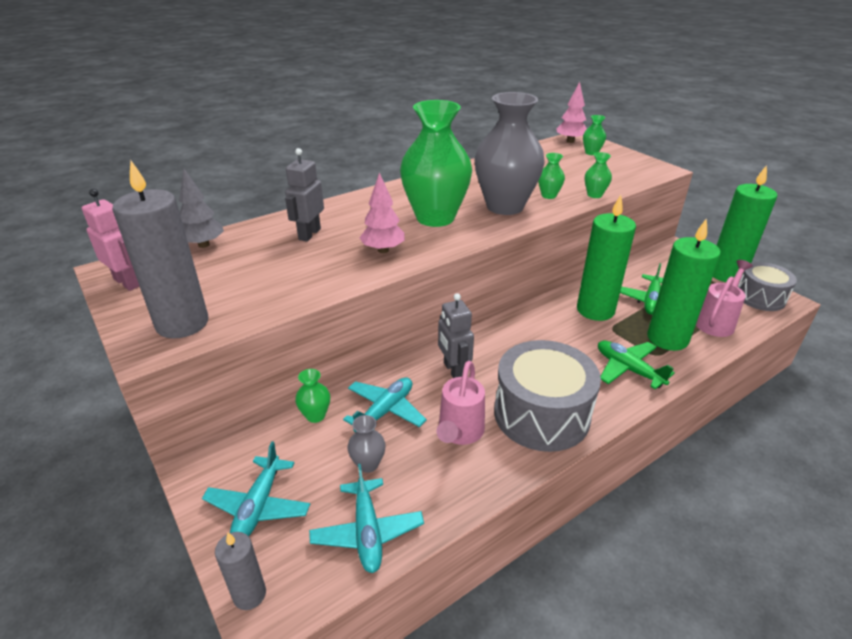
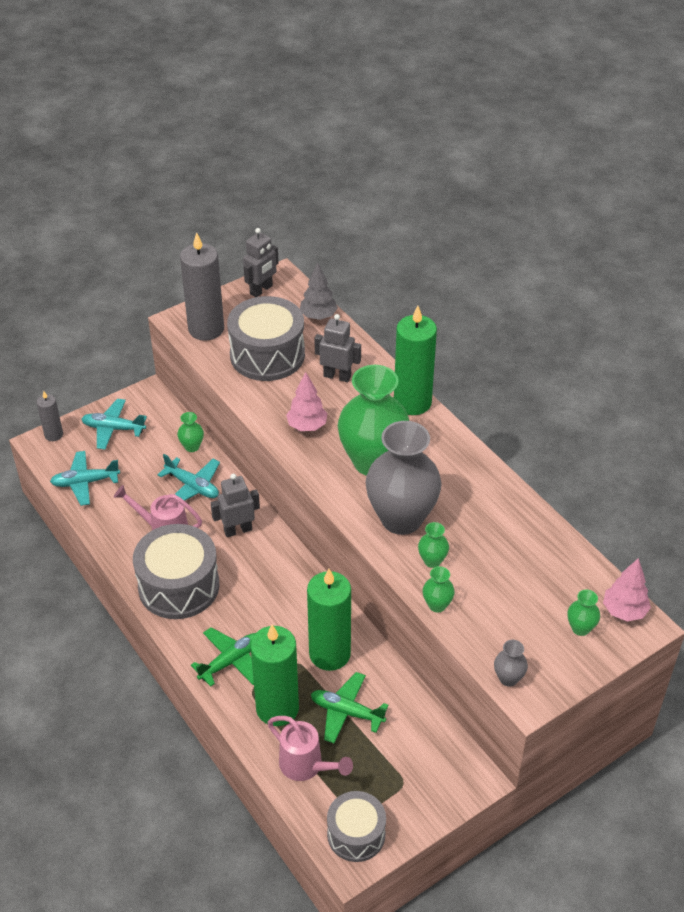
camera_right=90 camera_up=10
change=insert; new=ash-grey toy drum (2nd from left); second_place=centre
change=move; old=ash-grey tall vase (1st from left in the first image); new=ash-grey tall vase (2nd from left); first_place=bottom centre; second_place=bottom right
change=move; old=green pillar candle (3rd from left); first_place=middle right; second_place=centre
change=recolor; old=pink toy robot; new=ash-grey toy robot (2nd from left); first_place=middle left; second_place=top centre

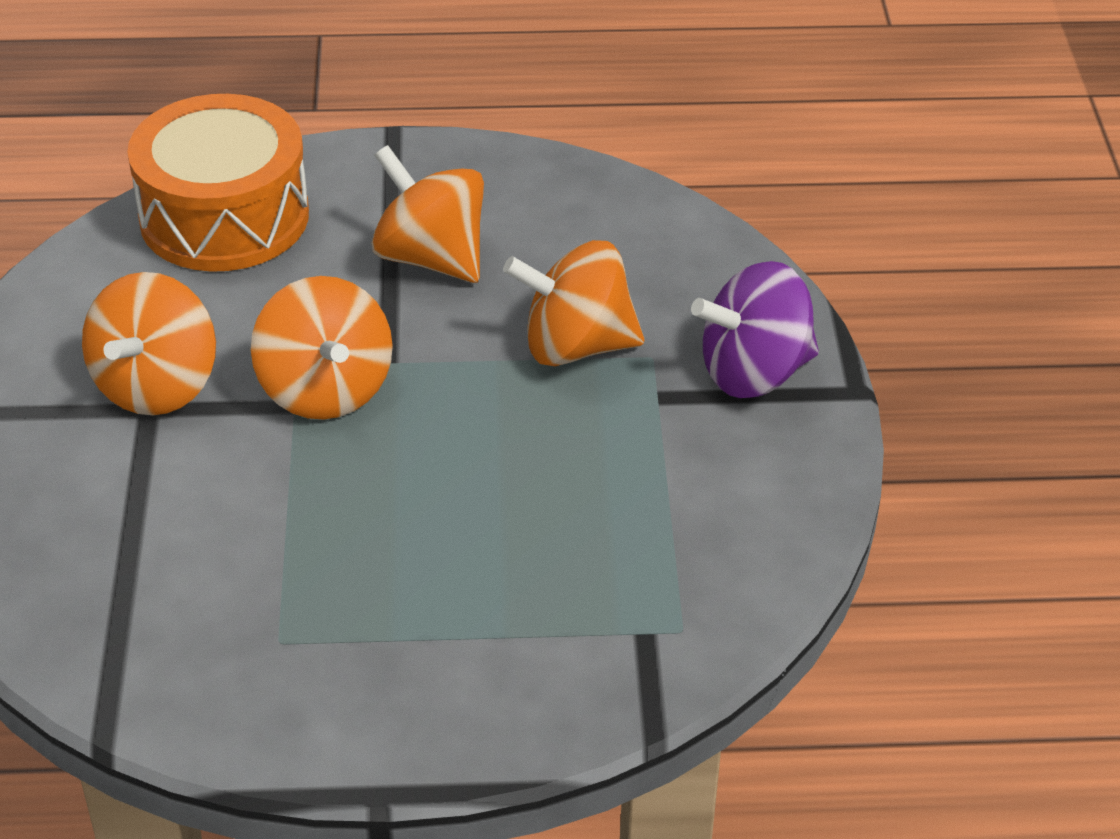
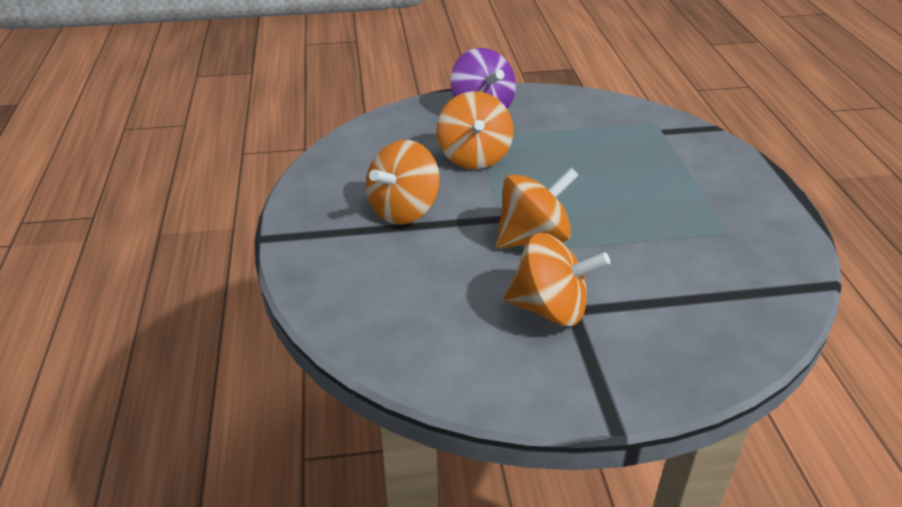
camera_right=-95 camera_up=-5
change=delete; old=orange-coloured toy drum; first_place=top left

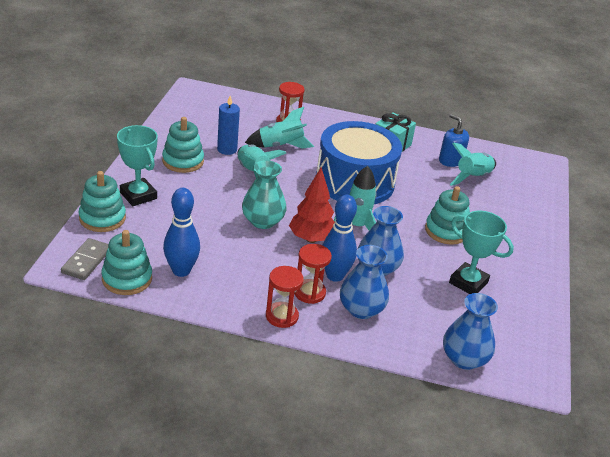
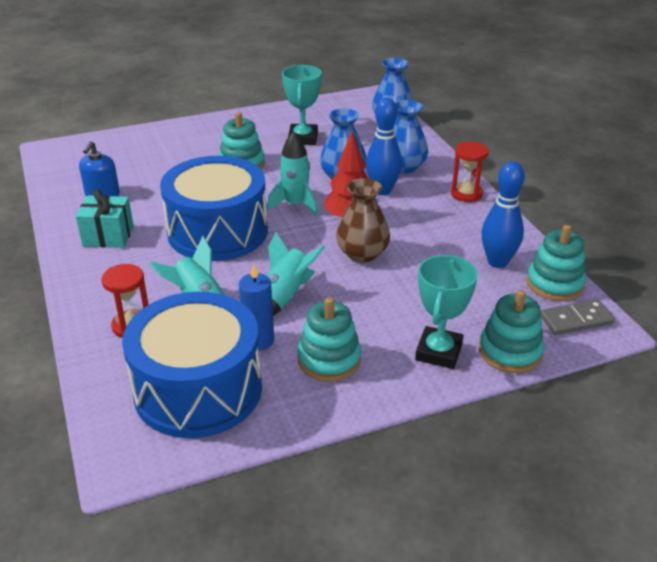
camera_right=-120 camera_up=0
change=delete; old=crimson sand timer (3rd from left); first_place=centre
change=delete; old=aqua toy rocket (4th from left); first_place=middle right
change=insert; new=blue toy drum (1st from left); second_place=middle left
change=recolor; old=aqua tall vase; new=russet tall vase; first_place=centre; second_place=centre

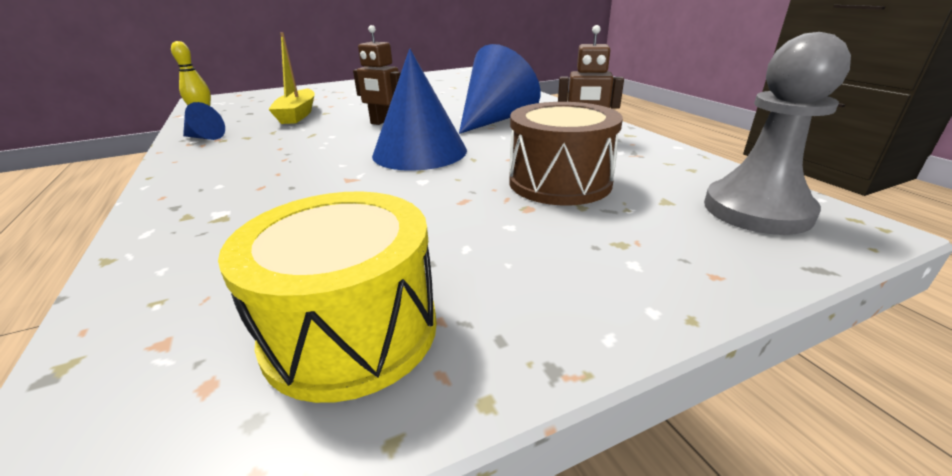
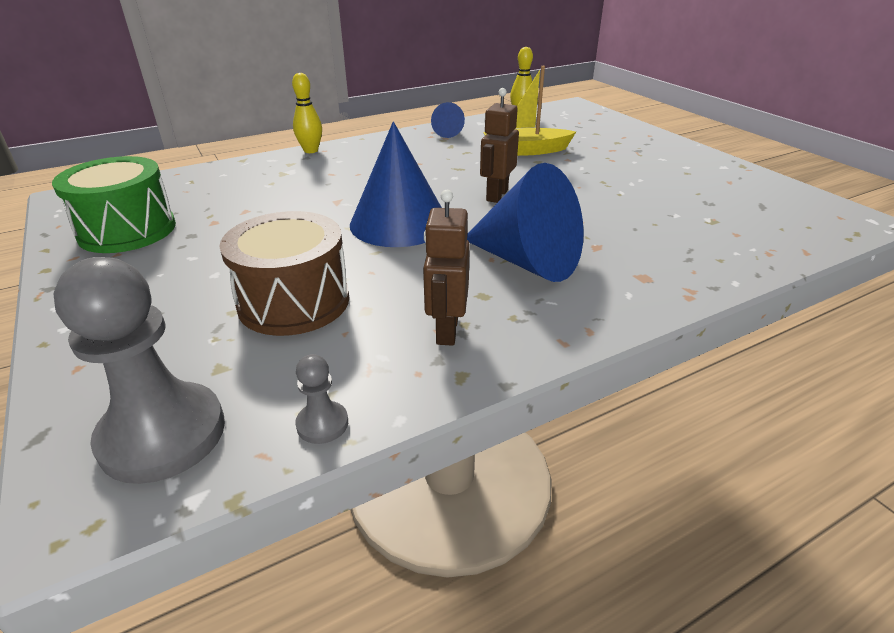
camera_right=85 camera_up=5
change=insert; new=golden tenpin (1st from left); second_place=top centre
change=insert; new=ash-grey game pawn (2nd from left); second_place=centre
change=recolor; old=golden toy drum; new=green toy drum; first_place=centre; second_place=top left

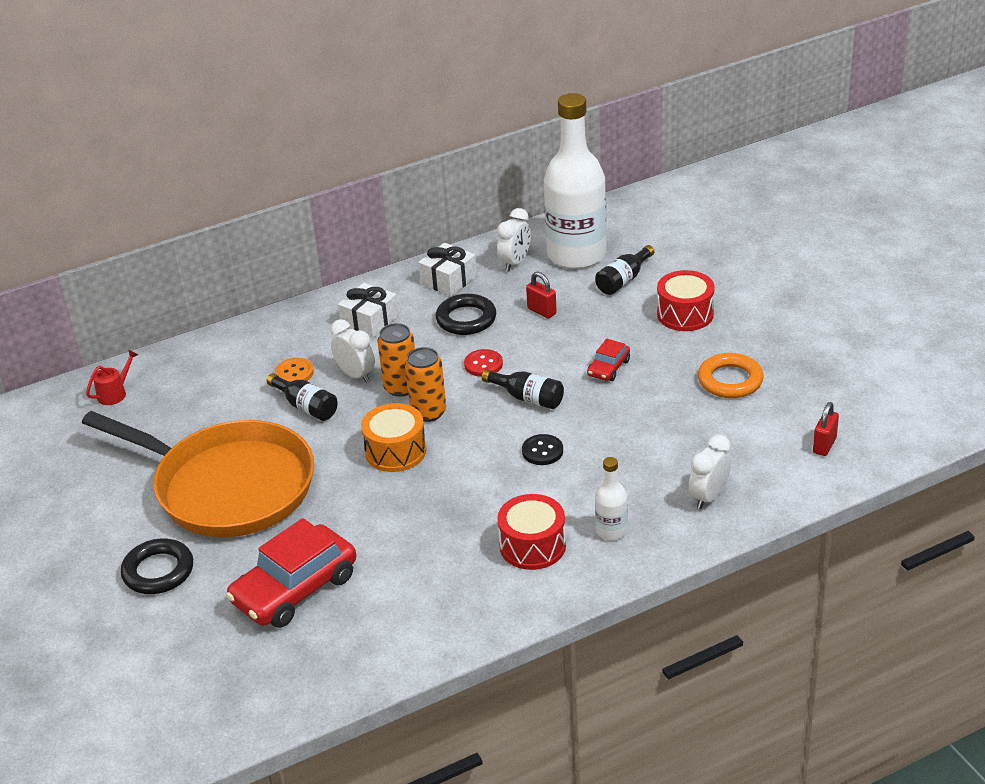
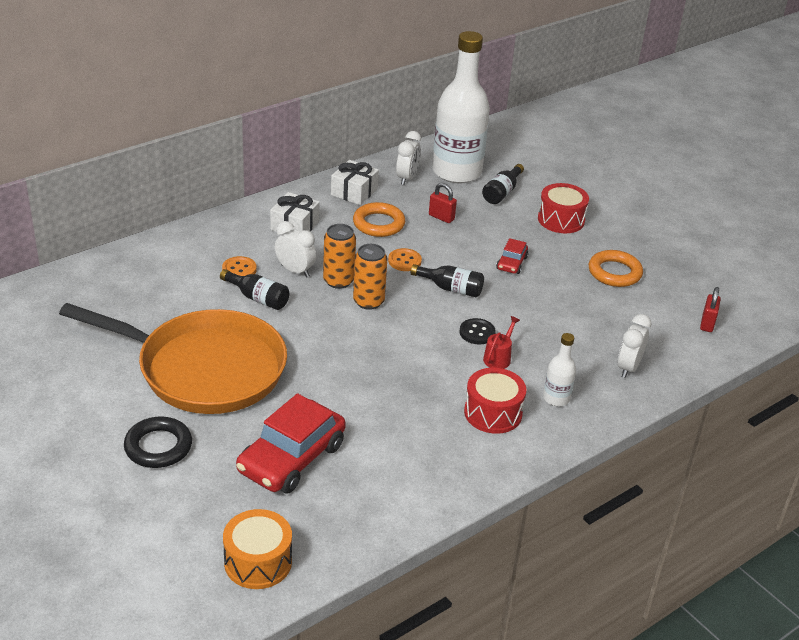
camera_right=-15 camera_up=0
change=move; old=crimson watering can; first_place=middle left; second_place=centre
change=move; old=orange-coloured toy drum; first_place=centre; second_place=bottom left
change=recolor; old=black ring (2nd from left); new=orange-coloured ring (1st from left); first_place=centre; second_place=centre
change=recolor; old=crimson sewing button; new=orange-coloured sewing button (2nd from left); first_place=centre; second_place=centre

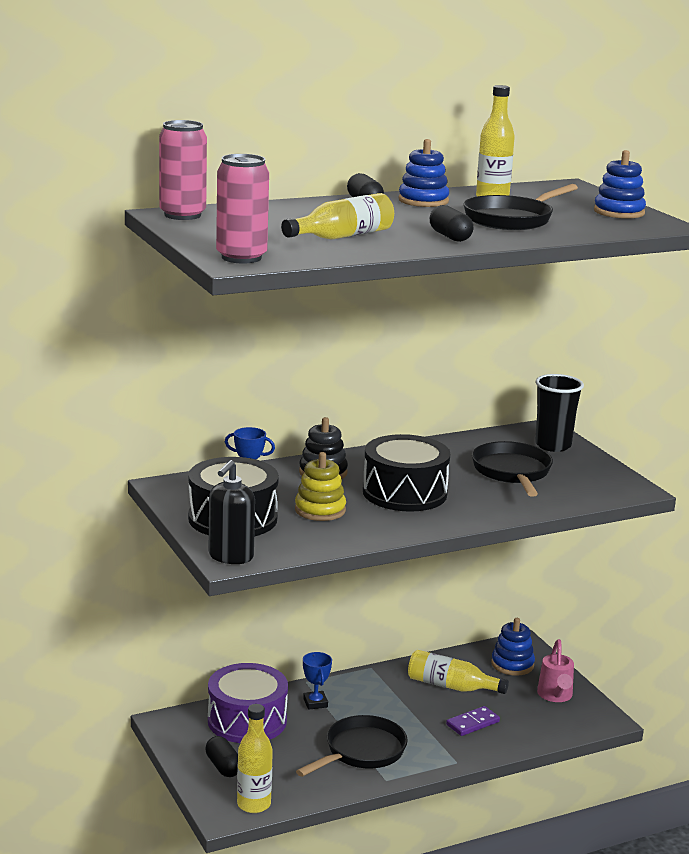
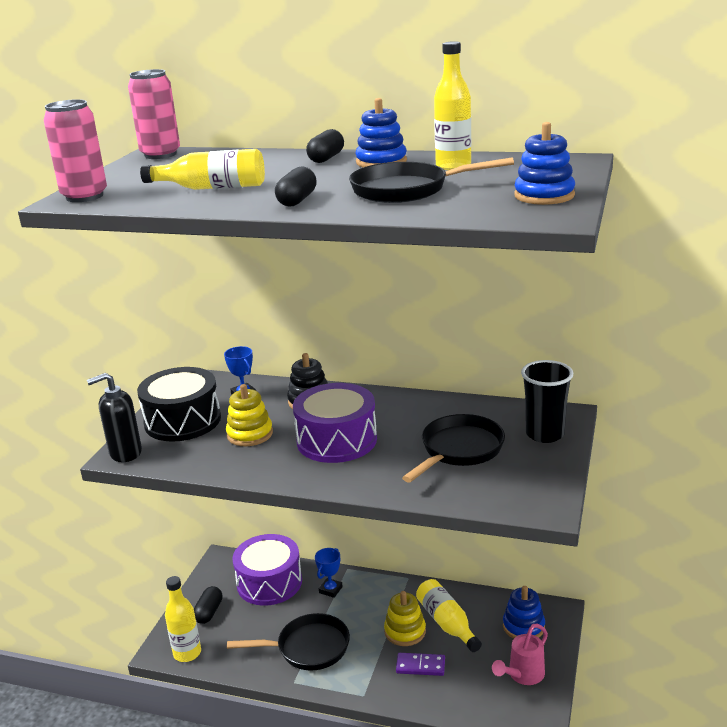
camera_right=45 camera_up=5
change=insert; new=golden stacking toy (2nd from left); second_place=bottom centre
change=recolor; old=black toy drum (2nd from left); new=purple toy drum (2nd from left); first_place=centre; second_place=centre

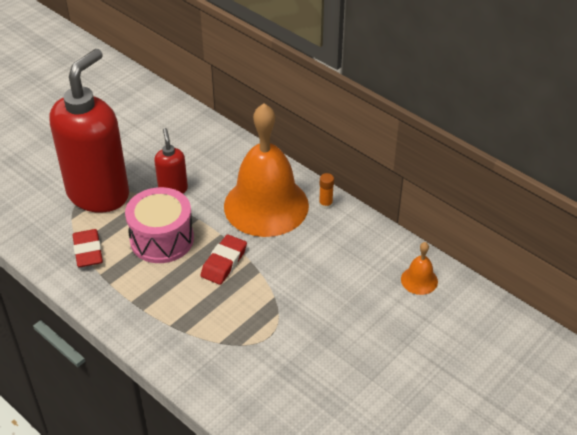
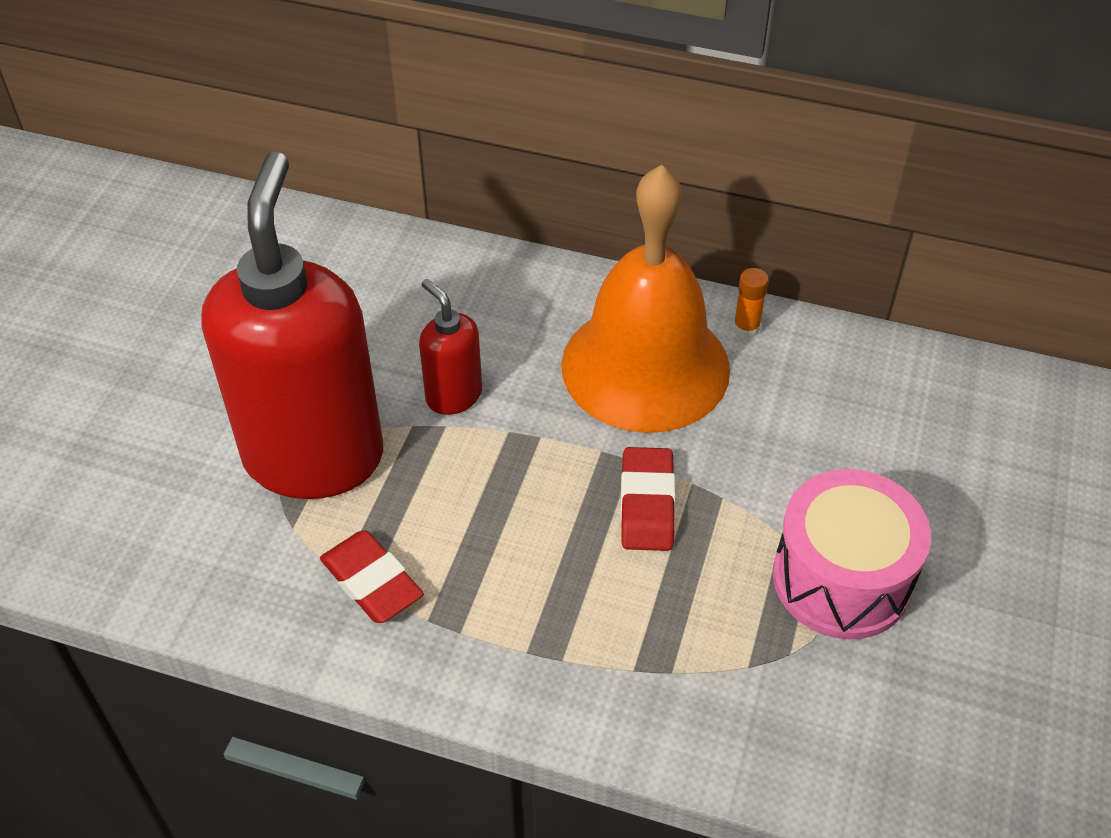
camera_right=-25 camera_up=5
change=delete; old=orange-coloured school bell (2nd from left); first_place=middle right
change=move; old=pink toy drum; first_place=middle left; second_place=middle right

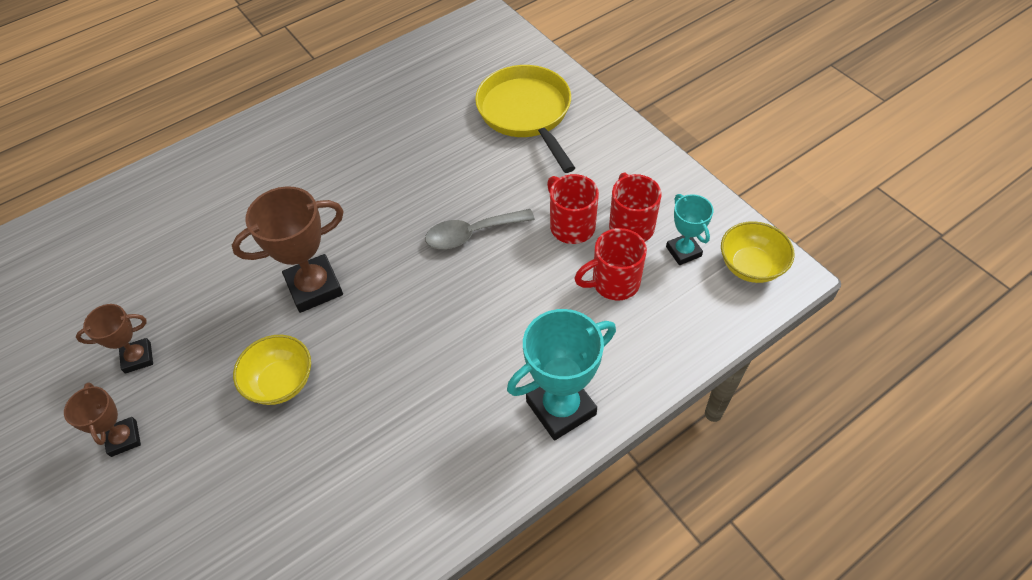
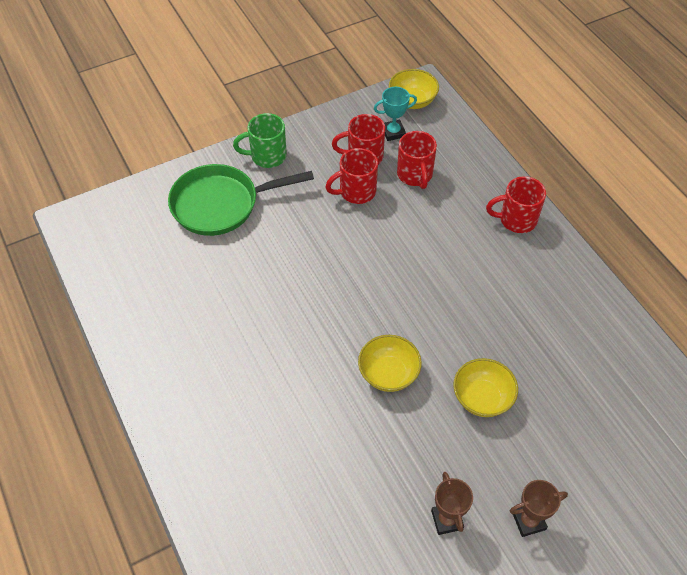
camera_right=-85 camera_up=0
change=delete; old=ash-grey tablespoon; first_place=centre
change=insert; new=green coffee mug; second_place=top centre
change=replace; old=russet trophy (3rd from left); new=golden deep dish (1st from left); first_place=middle left; second_place=centre
change=replace; old=aqua trophy (1st from left); new=crimson coffee mug (4th from left); first_place=centre; second_place=middle right
change=recolor; old=golden pan; new=green pan; first_place=top centre; second_place=centre

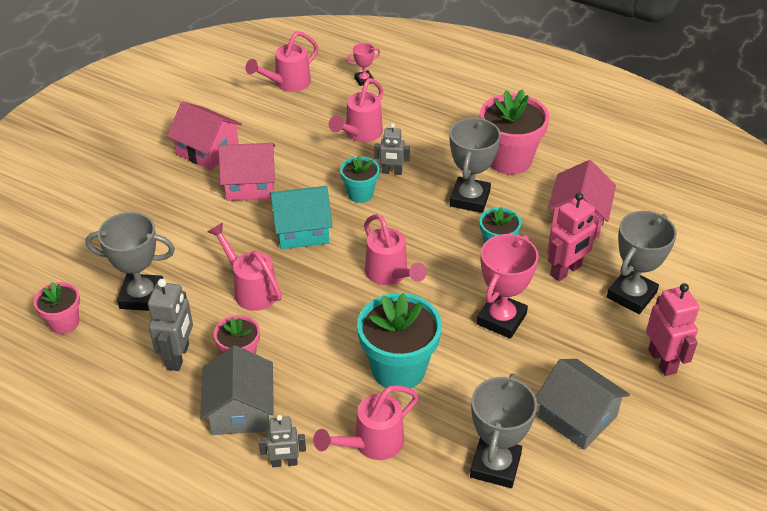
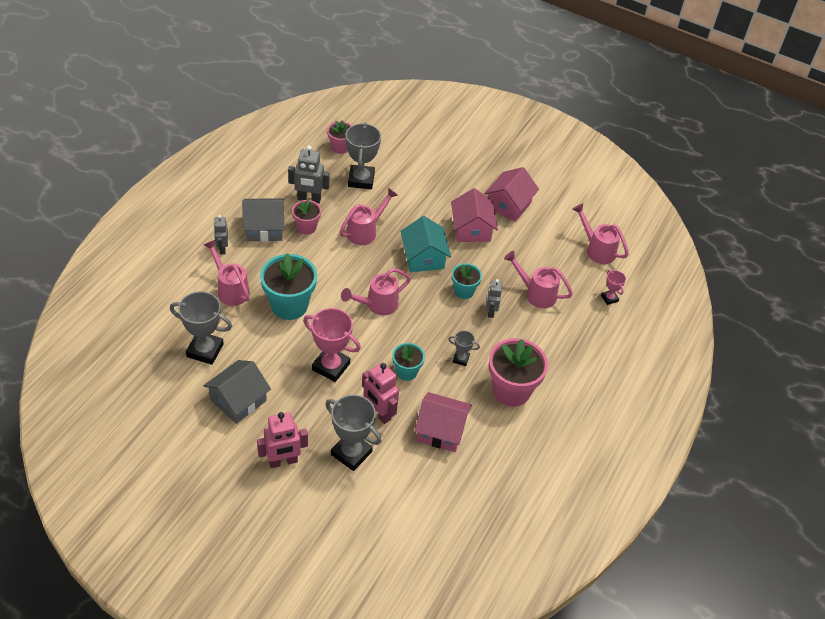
camera_right=85 camera_up=5
change=resize; old=ash-grey trophy (2nd from left in the first image); first_place=top centre; second_place=centre; factor=0.5

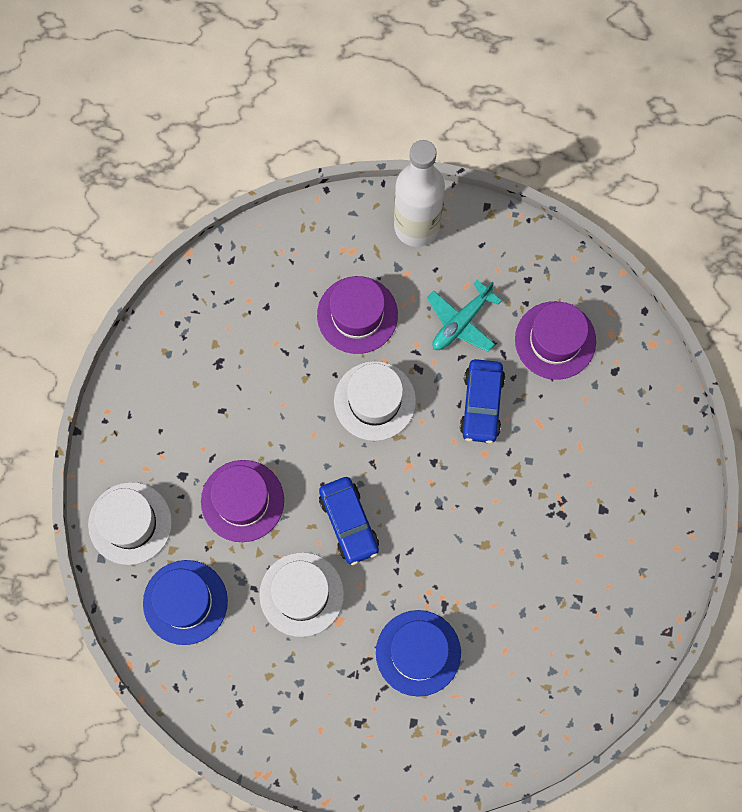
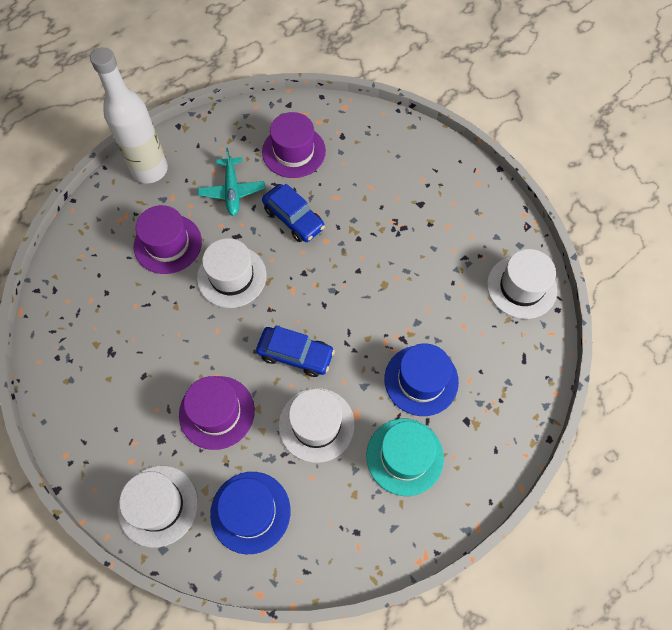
camera_right=-50 camera_up=-10
change=insert; new=aqua hat; second_place=bottom centre
change=insert; new=pure white hat (4th from left); second_place=middle right

